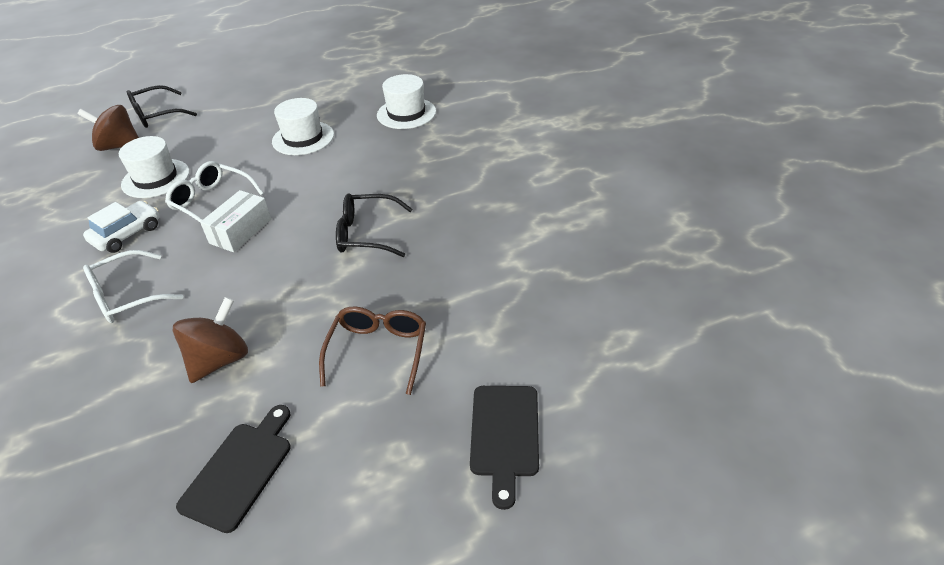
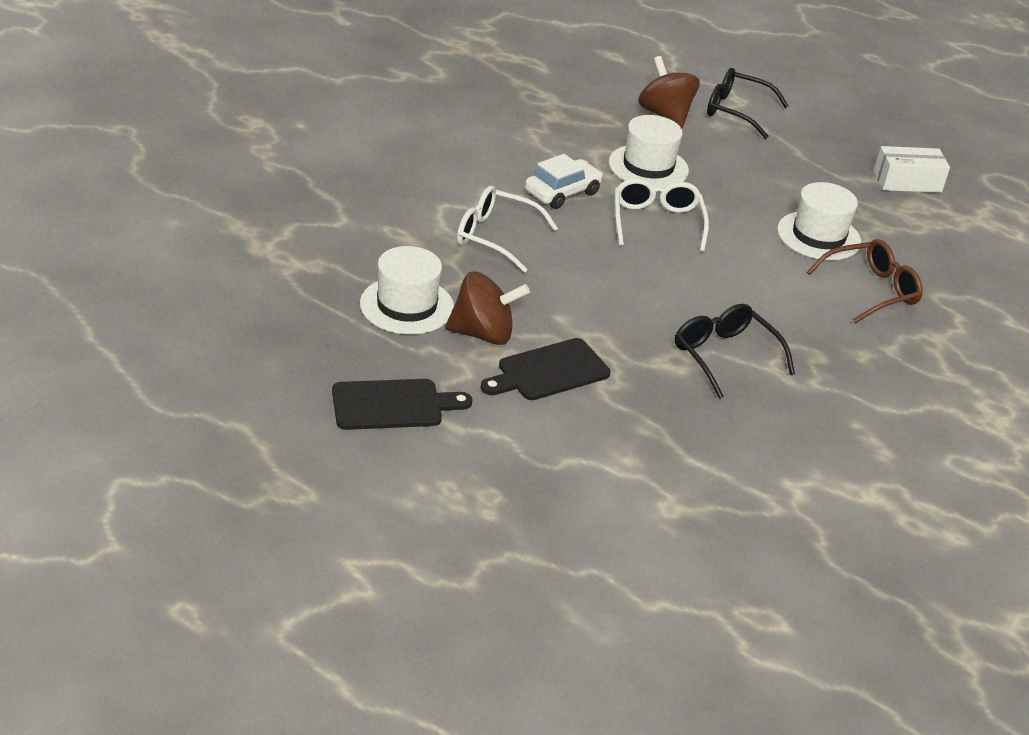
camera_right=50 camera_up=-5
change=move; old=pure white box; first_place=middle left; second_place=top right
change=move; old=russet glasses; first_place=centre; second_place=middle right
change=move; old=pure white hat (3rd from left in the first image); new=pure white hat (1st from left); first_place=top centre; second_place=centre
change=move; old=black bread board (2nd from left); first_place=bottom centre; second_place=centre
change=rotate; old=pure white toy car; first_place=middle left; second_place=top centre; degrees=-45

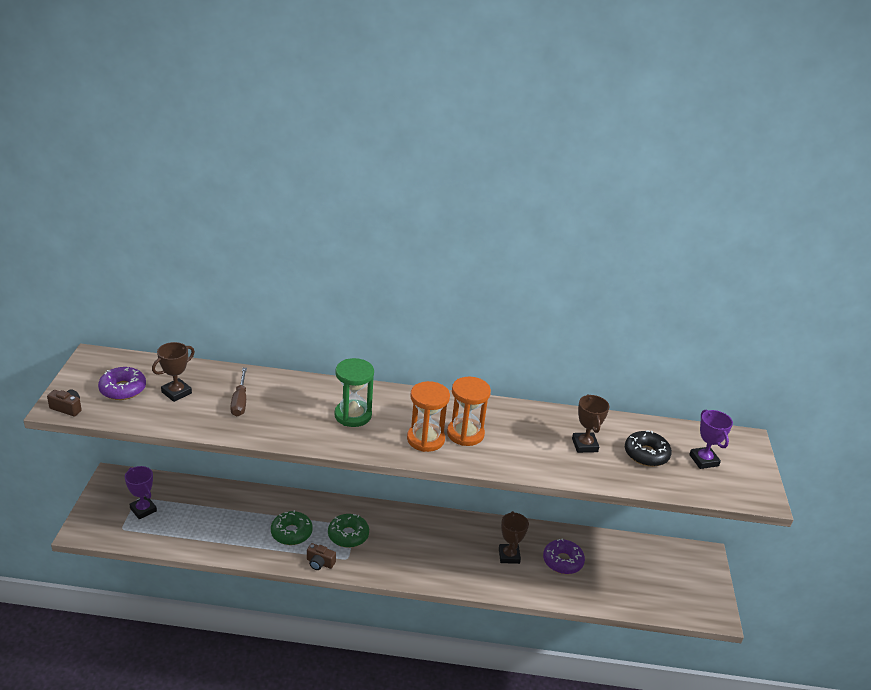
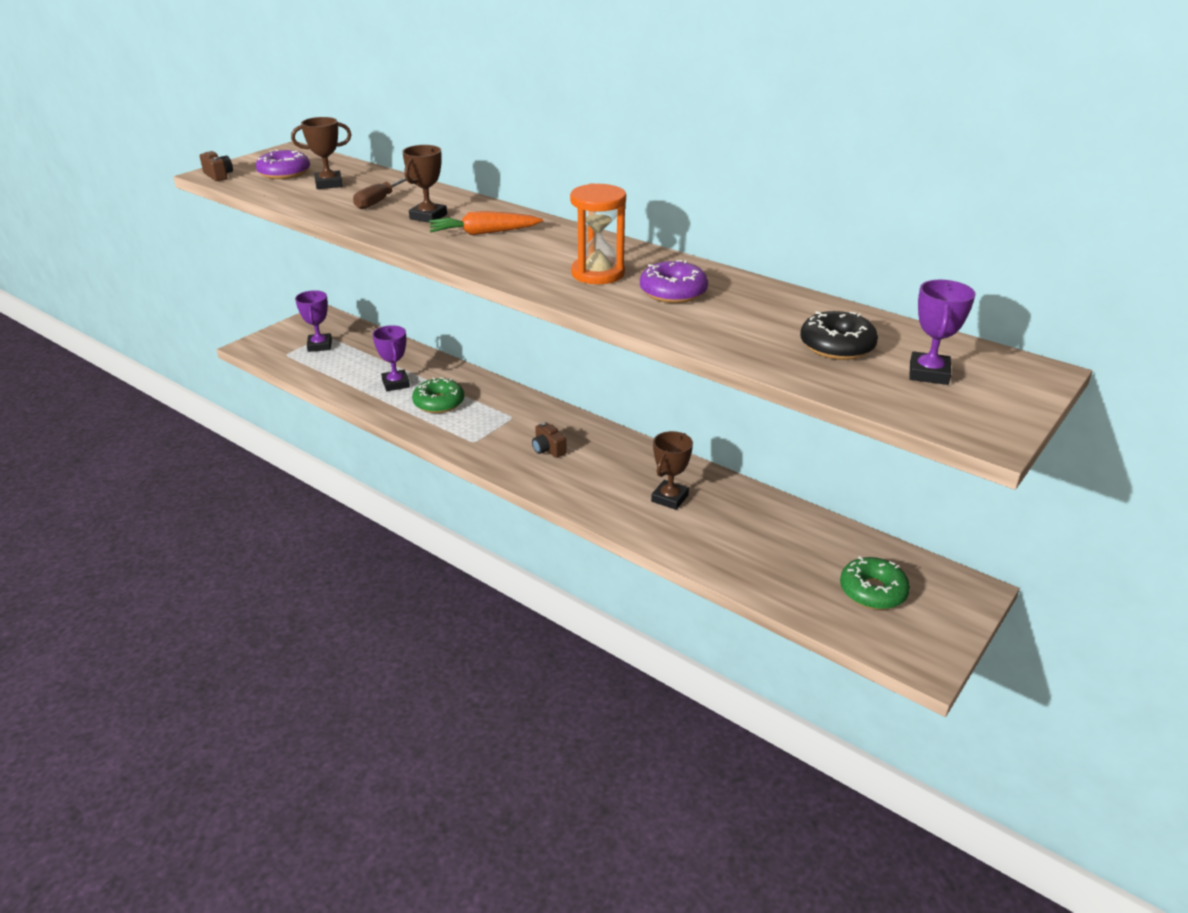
camera_right=35 camera_up=0
change=delete; old=orange-coloured sand timer (1st from left); first_place=centre
change=insert; new=purple trophy (2nd from left); second_place=middle left
change=move; old=russet photo camera (2nd from left); first_place=bottom centre; second_place=centre
change=move; old=green doughnut (2nd from left); first_place=bottom centre; second_place=middle right
change=move; old=purple doughnut (2nd from left); first_place=bottom centre; second_place=top centre
change=move; old=russet trophy (3rd from left in the first image); new=russet trophy (2nd from left); first_place=middle right; second_place=top centre
change=replace; old=green sand timer; new=orange-coloured carrot; first_place=centre; second_place=top centre

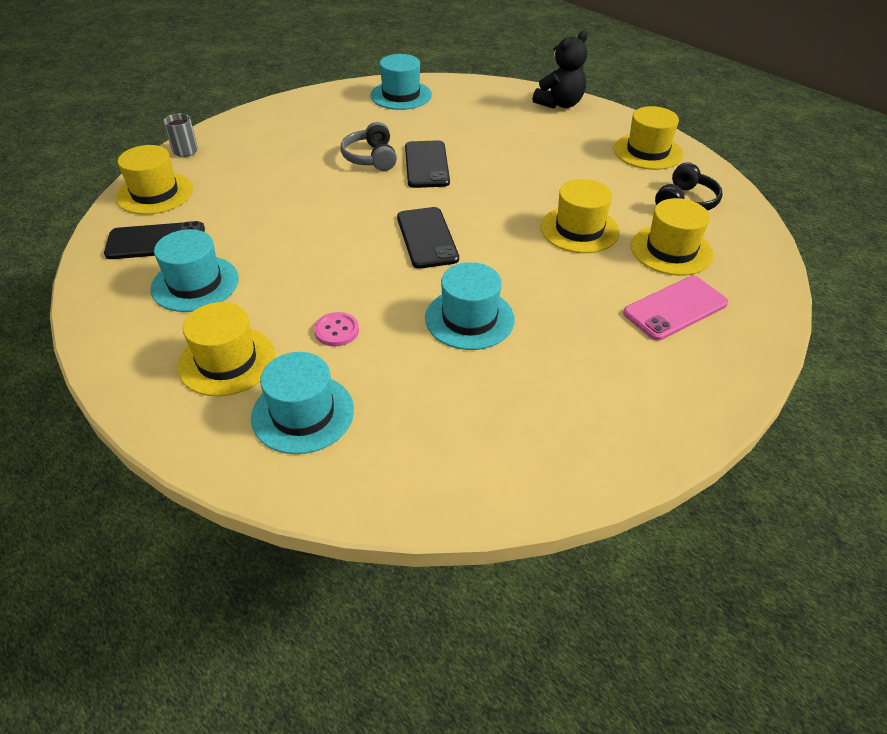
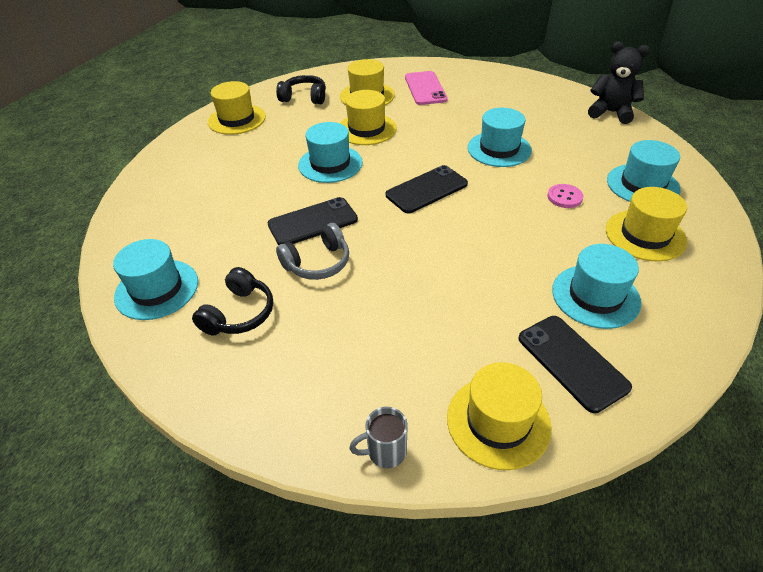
camera_right=-110 camera_up=0
change=insert; new=black headphones (1st from left); second_place=middle left
change=insert; new=aqua hat (2nd from left); second_place=top centre
change=move; old=black stuffed bear; first_place=top centre; second_place=top right
change=rotate; old=pink smartphone; first_place=middle right; second_place=top centre; degrees=45

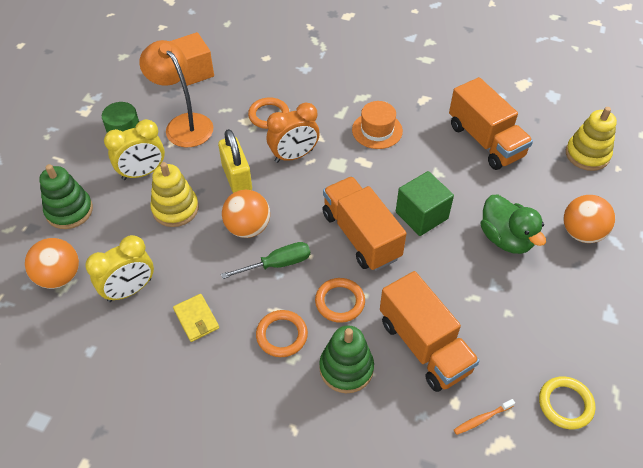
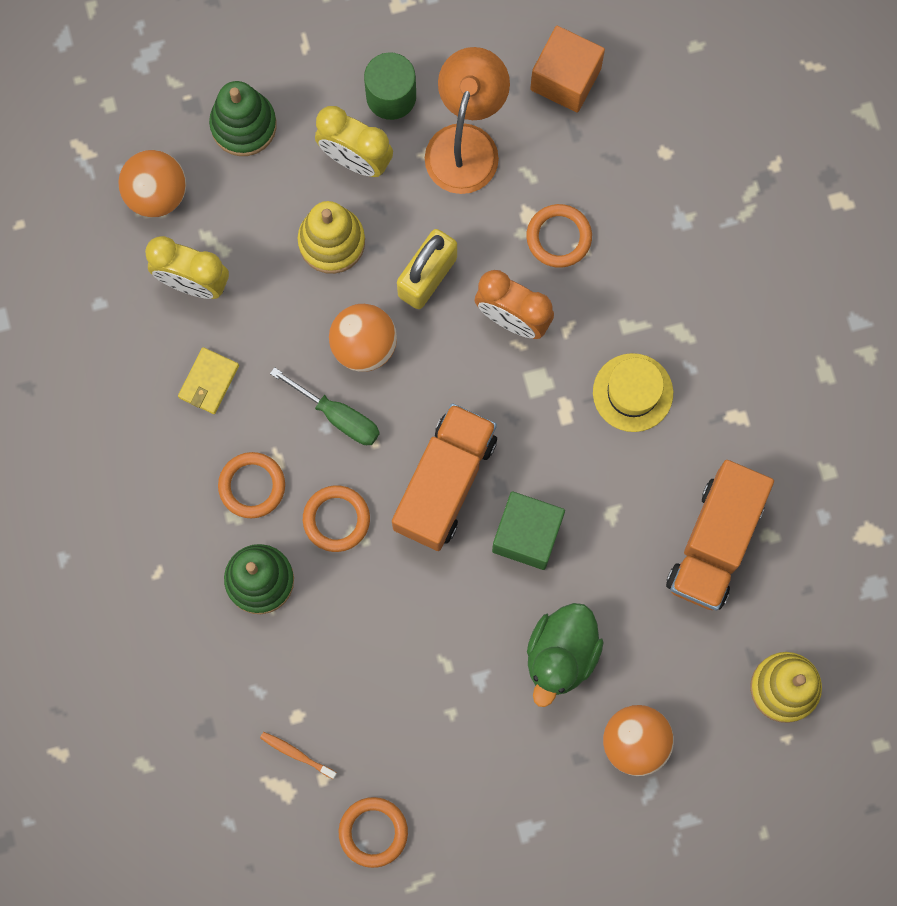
camera_right=55 camera_up=25
change=delete; old=orange-coloured truck (2nd from left); first_place=bottom right
change=recolor; old=orange-coloured hat; new=golden hat; first_place=top centre; second_place=middle right
change=recolor; old=golden ring; new=orange-coloured ring (3rd from left); first_place=bottom right; second_place=bottom centre

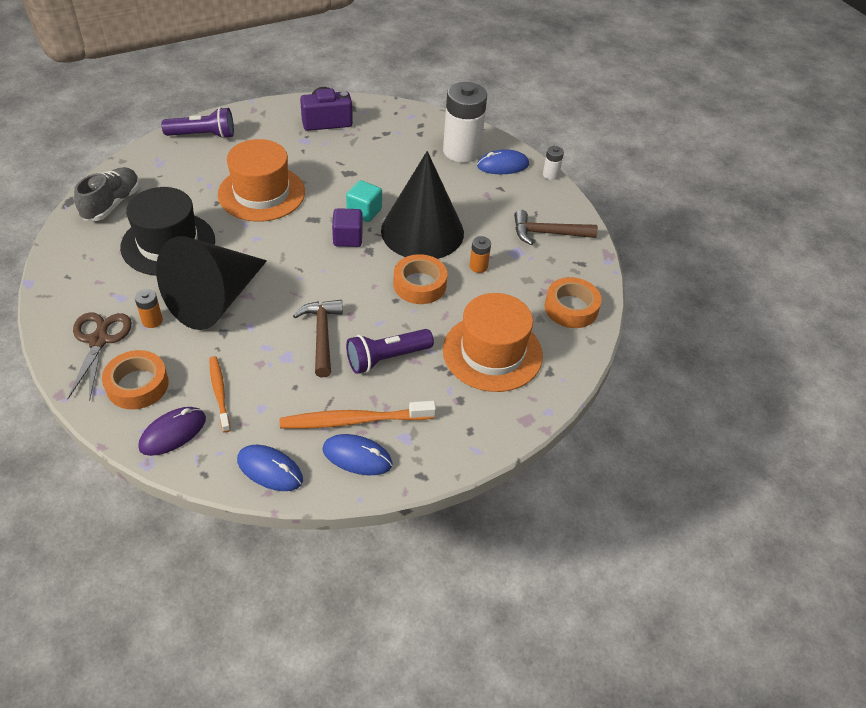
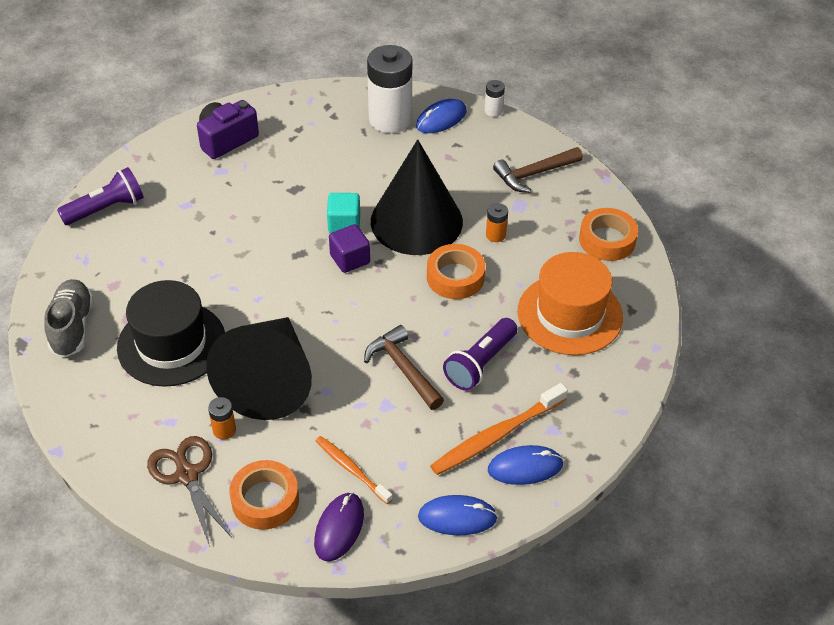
camera_right=-25 camera_up=0
change=delete; old=orange-coloured hat (1st from left); first_place=top left

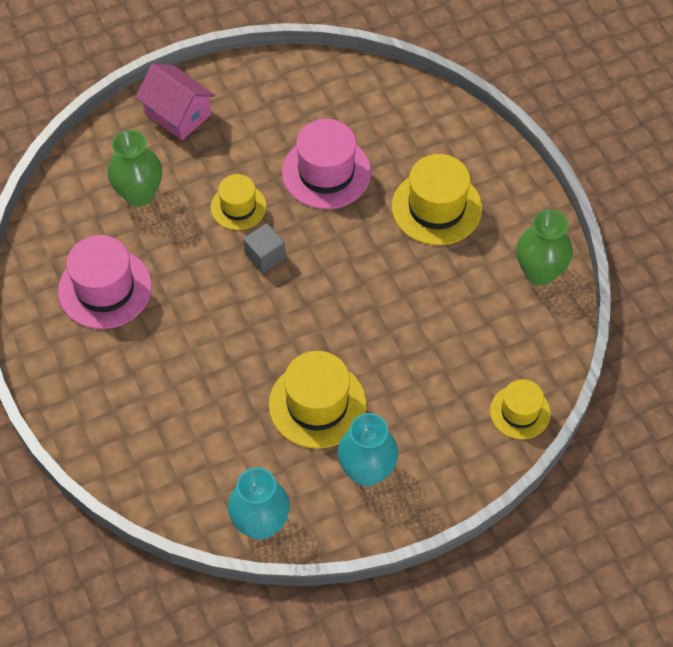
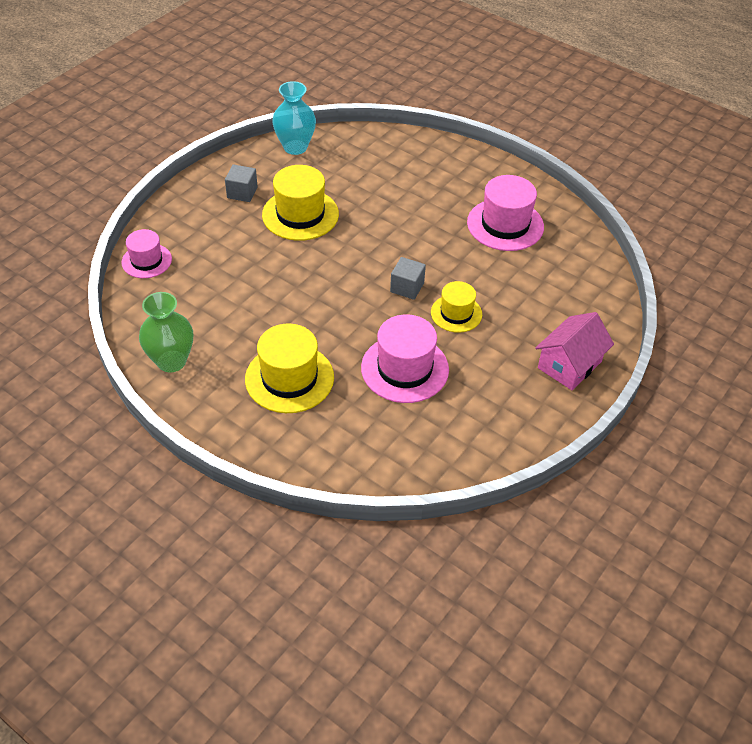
camera_right=150 camera_up=-10
change=delete; old=green tall vase (1st from left); first_place=top left
change=replace; old=aqua tall vase (2nd from left); new=ash-grey solid cube (1st from left); first_place=bottom centre; second_place=top left
change=recolor; old=golden hat (4th from left); new=pink hat (1st from left); first_place=middle right; second_place=middle left
change=rotate; old=pink house; first_place=top left; second_place=middle right; degrees=-60

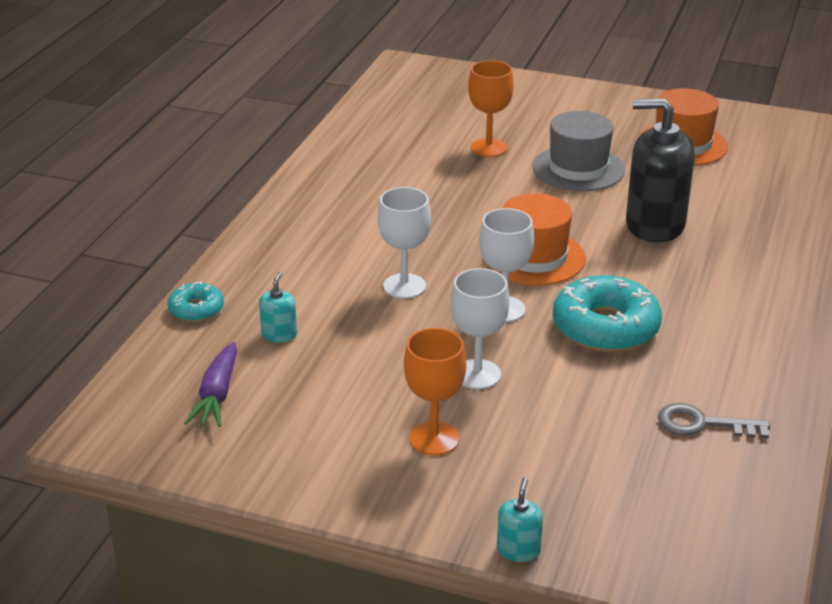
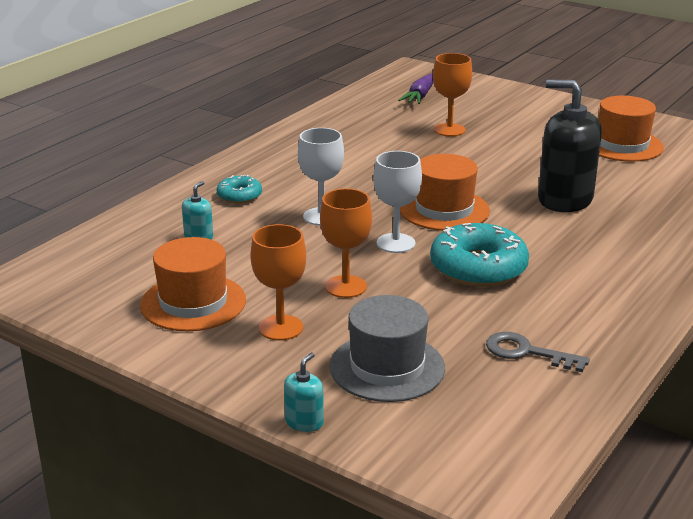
camera_right=15 camera_up=-5
change=insert; new=orange-coloured hat (1st from left); second_place=middle left
change=move; old=aqua doughnut (1st from left); first_place=middle left; second_place=centre
change=move; old=purple carrot; first_place=middle left; second_place=top centre
change=move; old=ash-grey hat; first_place=top right; second_place=bottom centre
change=recolor; old=pure white wine glass (2nd from left); new=orange-coloured wine glass (2nd from left); first_place=centre; second_place=centre

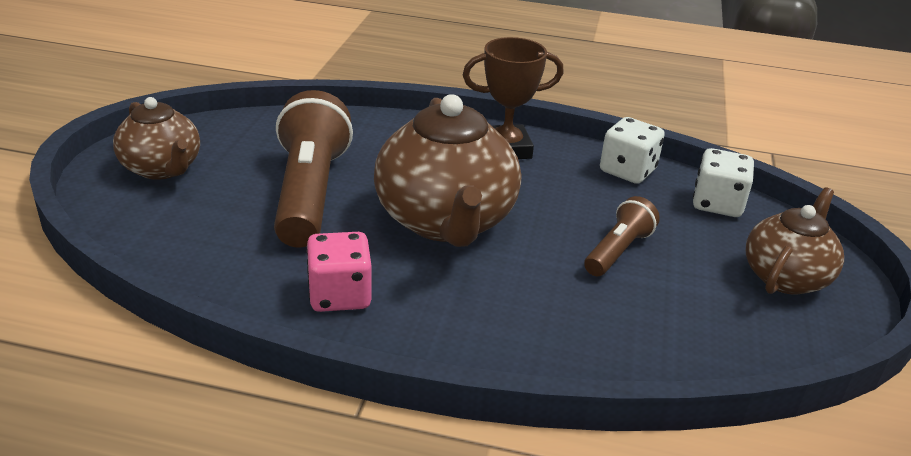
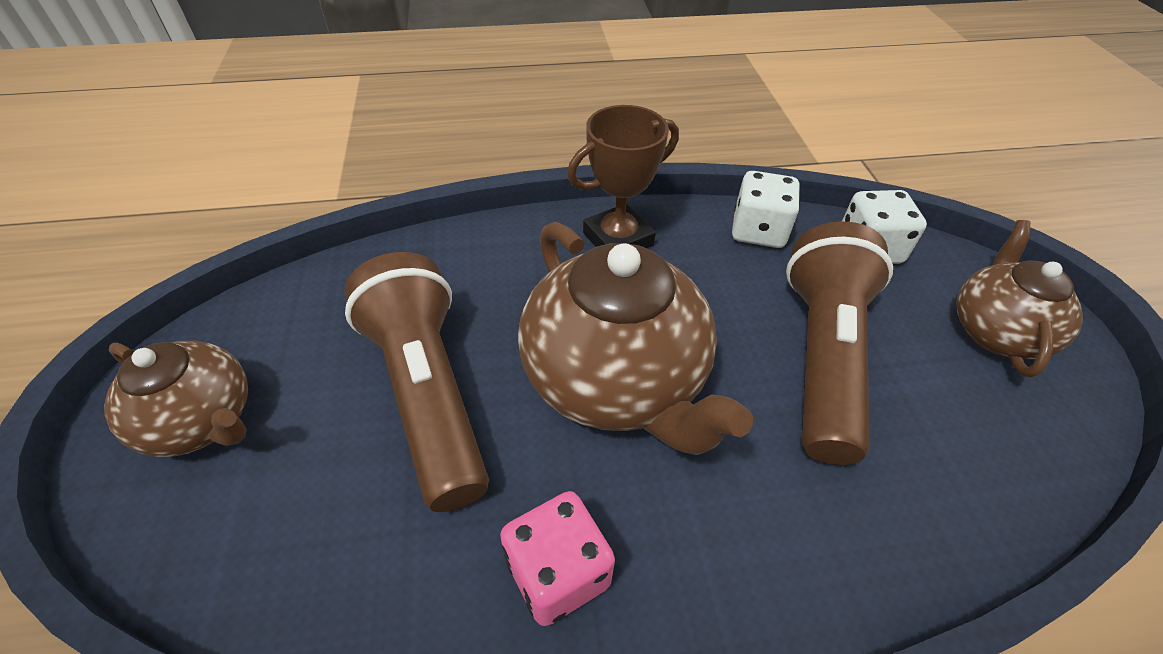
camera_right=-20 camera_up=15
change=resize; old=russet pocket torch (2nd from left); first_place=middle right; second_place=middle right; factor=1.9

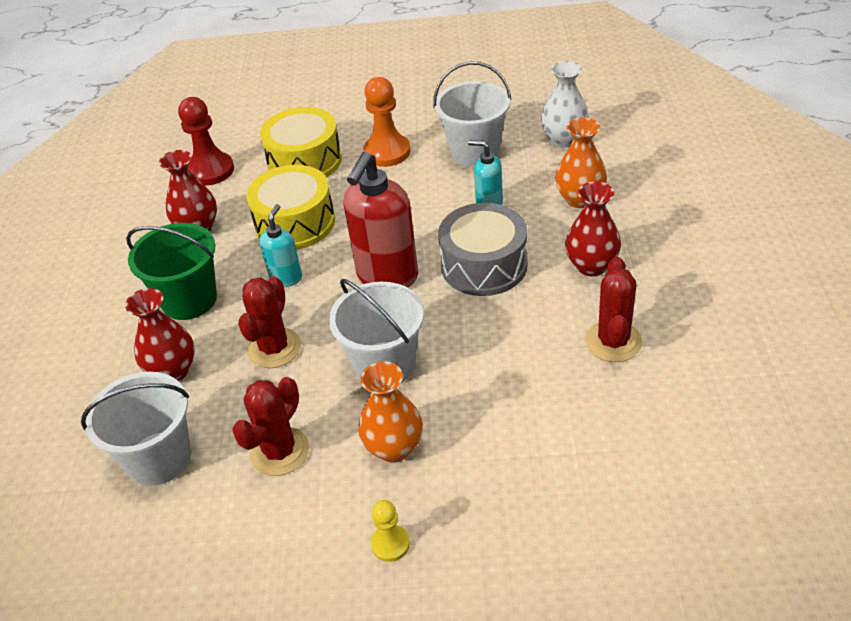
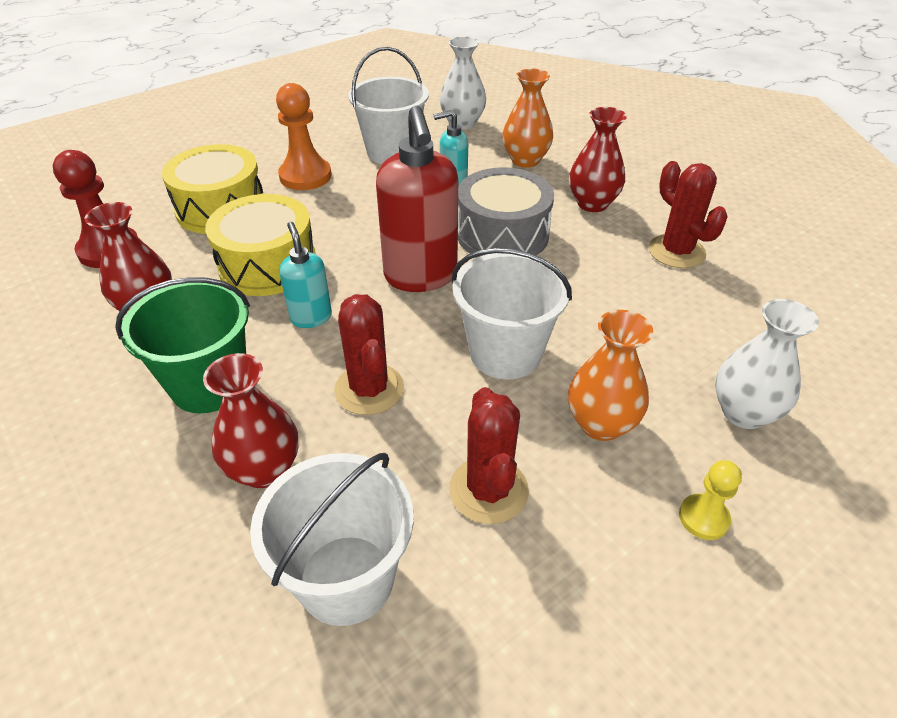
camera_right=-40 camera_up=0
change=insert; new=pure white tall vase (2nd from left); second_place=middle right

